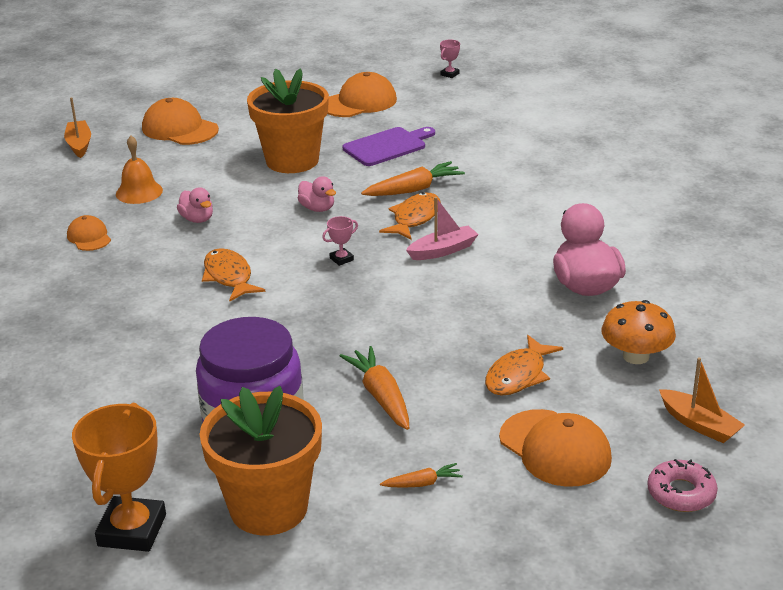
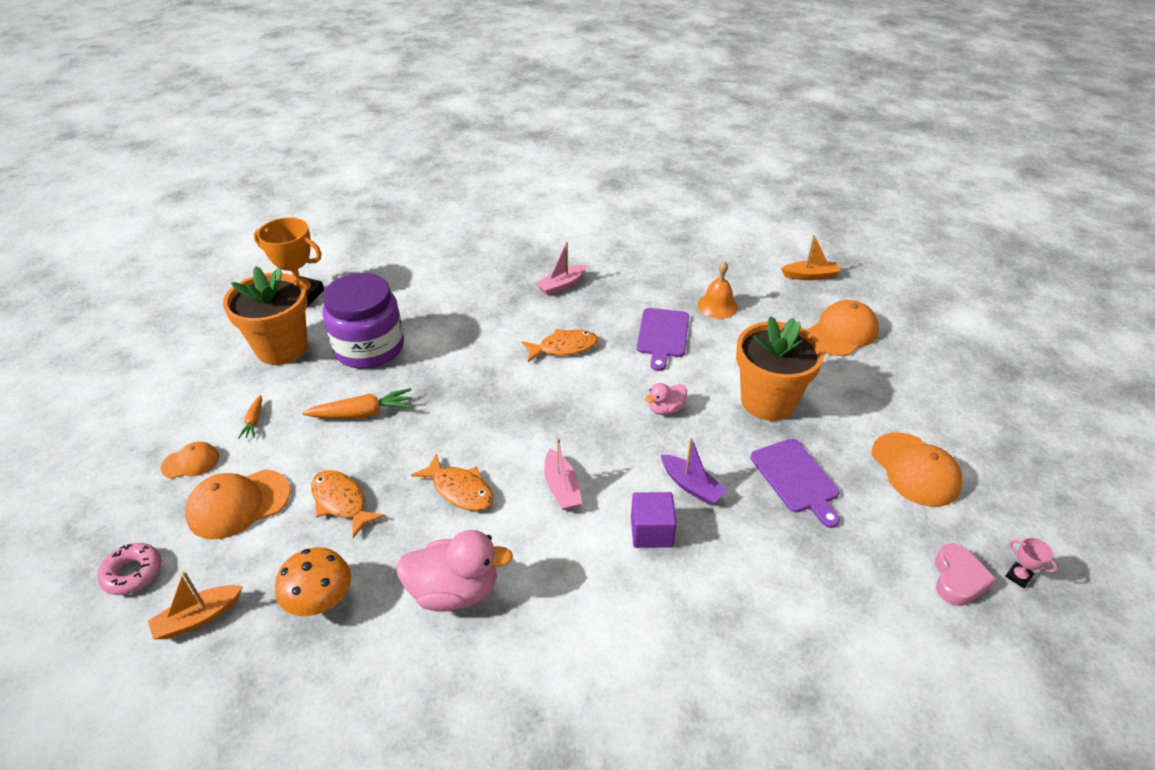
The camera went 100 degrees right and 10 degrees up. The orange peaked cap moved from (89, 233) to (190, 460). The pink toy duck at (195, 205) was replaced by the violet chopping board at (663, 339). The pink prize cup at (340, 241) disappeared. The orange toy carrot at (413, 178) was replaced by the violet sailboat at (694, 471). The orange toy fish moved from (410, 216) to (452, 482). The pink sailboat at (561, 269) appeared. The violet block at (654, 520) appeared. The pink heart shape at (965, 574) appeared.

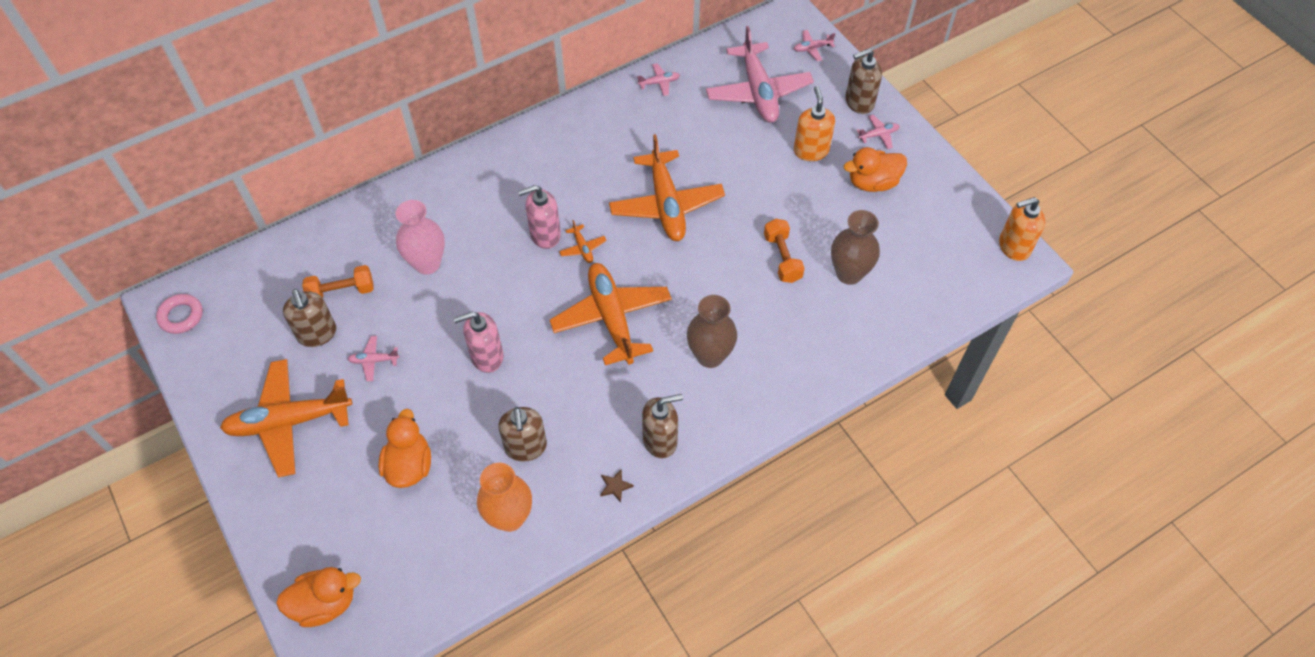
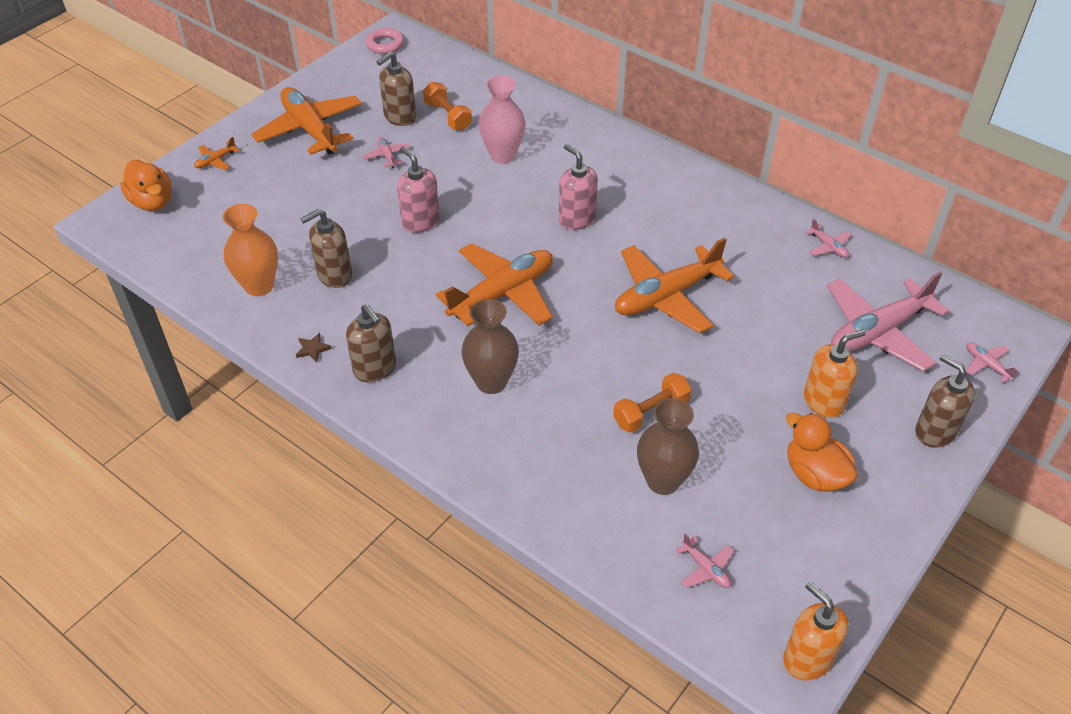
The camera went 70 degrees right and 10 degrees down. The orange toy duck at (404, 448) disappeared. The orange plane moved from (583, 241) to (216, 153). The pink plane moved from (878, 132) to (705, 561).

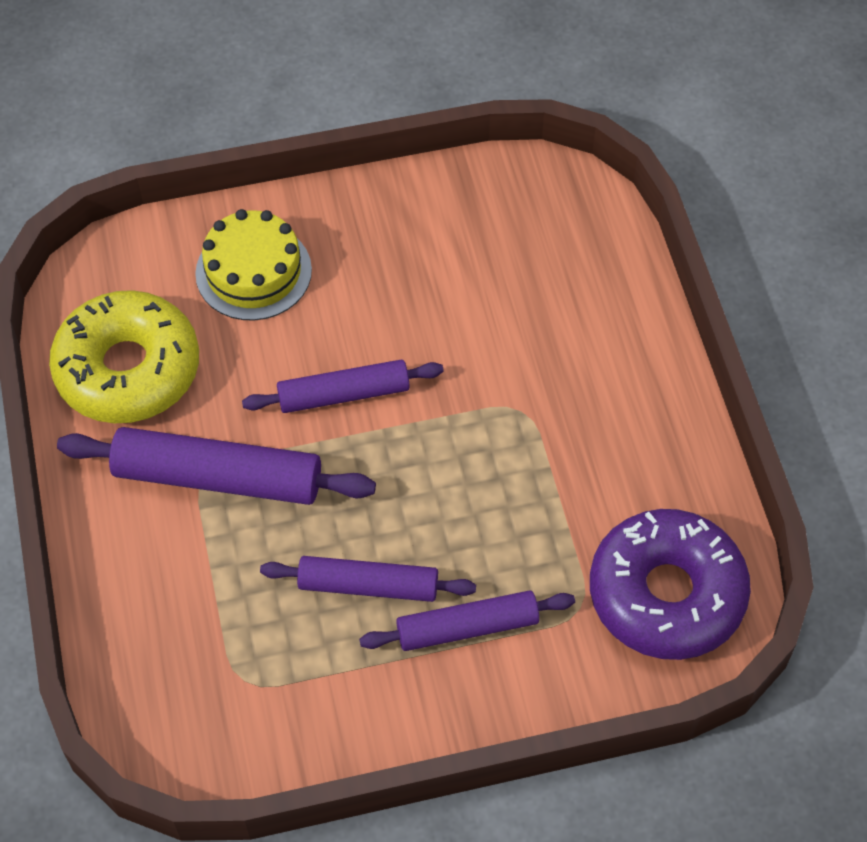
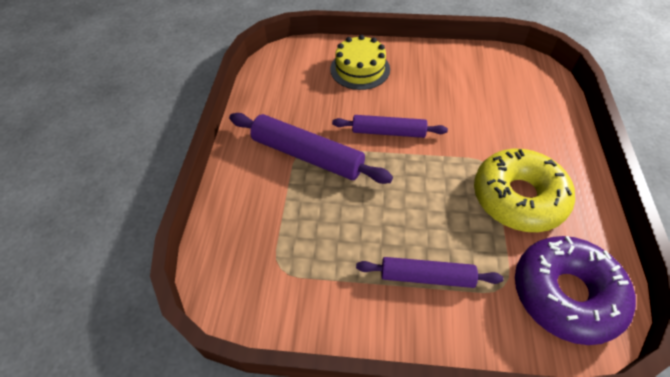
The camera went 20 degrees right and 5 degrees down. The yellow glazed donut moved from (124, 356) to (524, 190). The violet dough roller at (368, 579) disappeared.

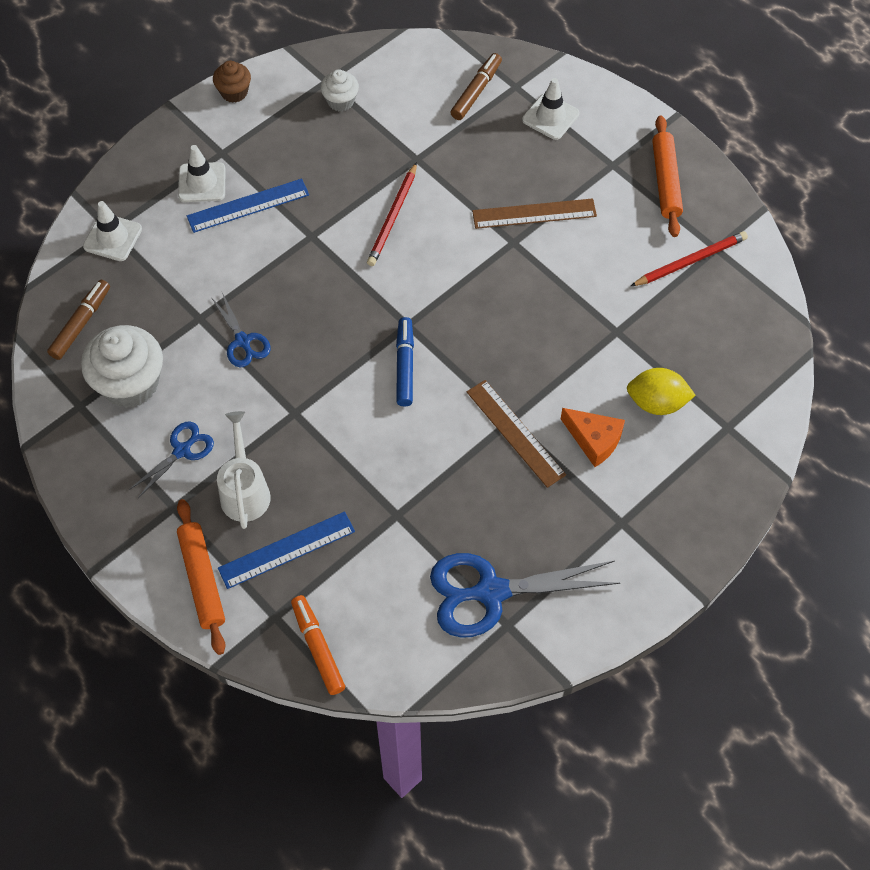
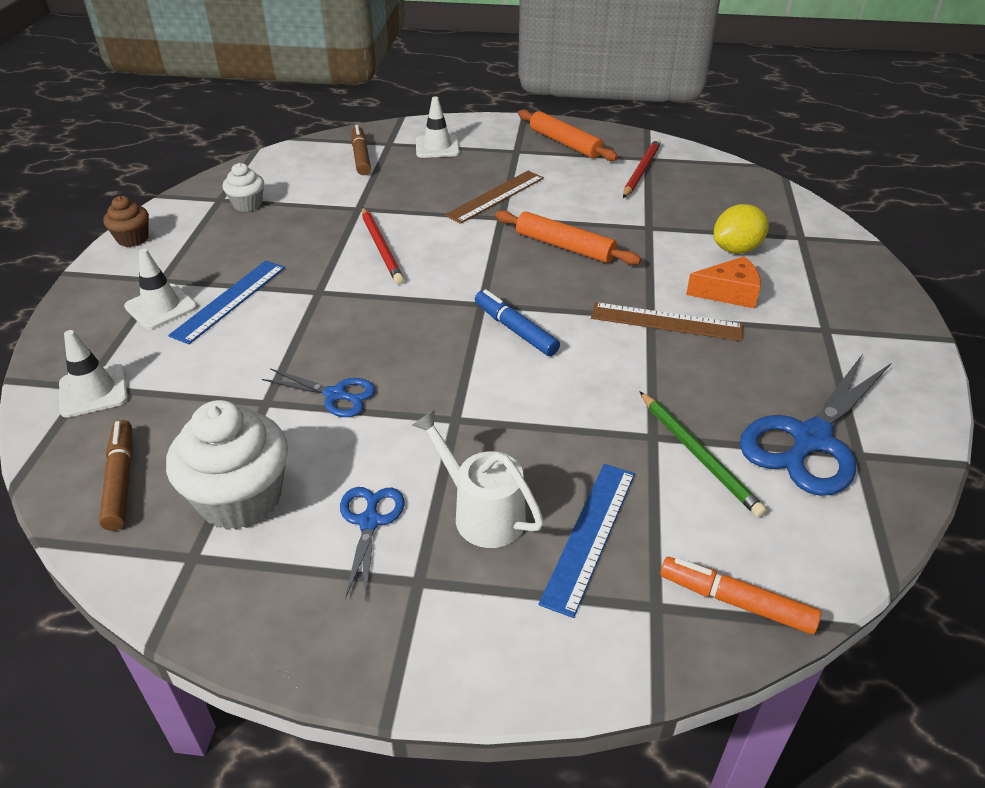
The camera went 40 degrees left and 20 degrees down. The orange dough roller moved from (201, 577) to (568, 237). The leaf-green pencil at (703, 454) appeared.

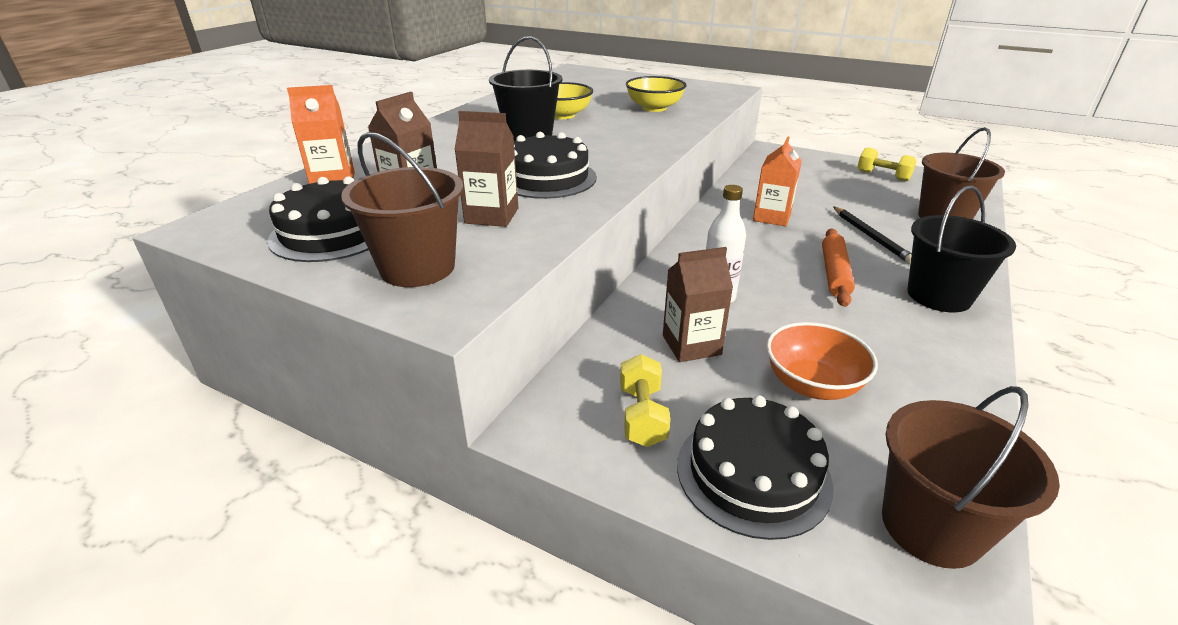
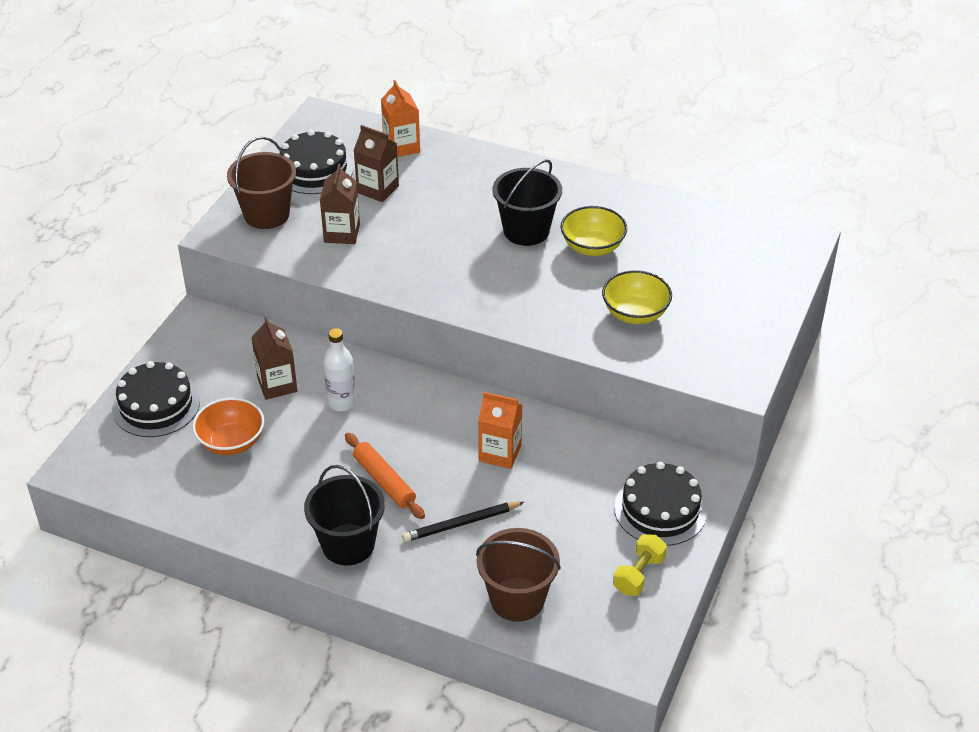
The camera went 85 degrees right and 10 degrees up. The jet-black gateau moved from (555, 165) to (660, 504). The yellow dumbbell at (645, 400) disappeared. The orange dough roller at (838, 268) turned 45 degrees clockwise. The russet bucket at (971, 477) disappeared.

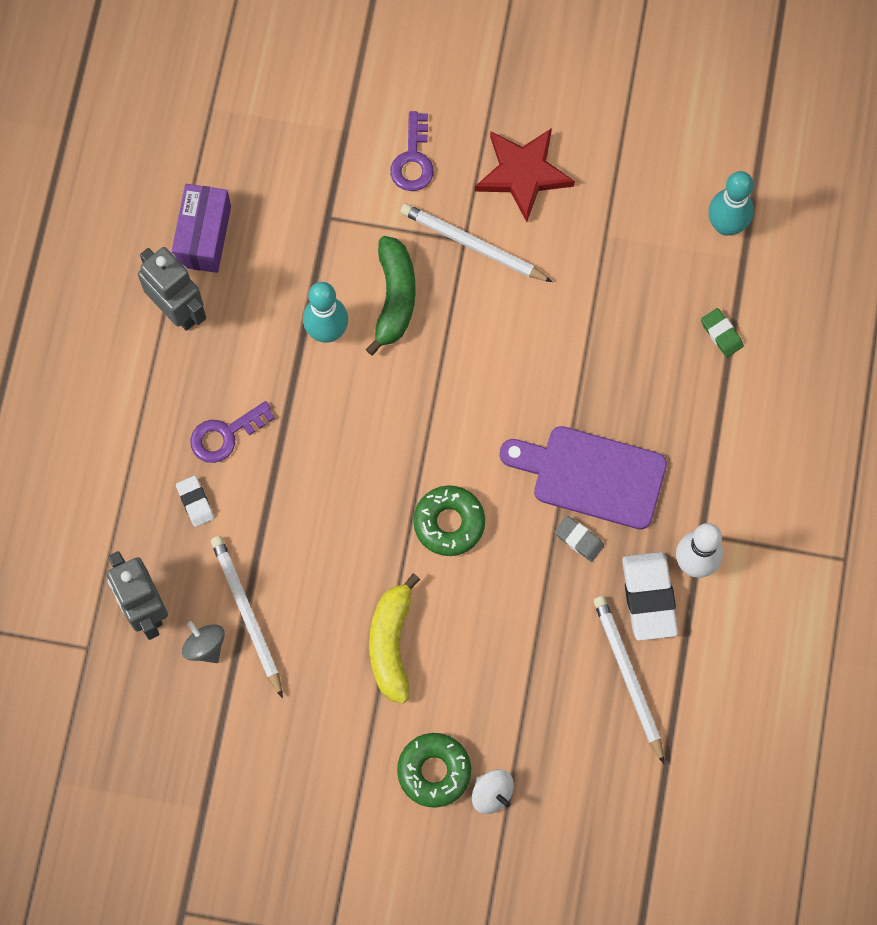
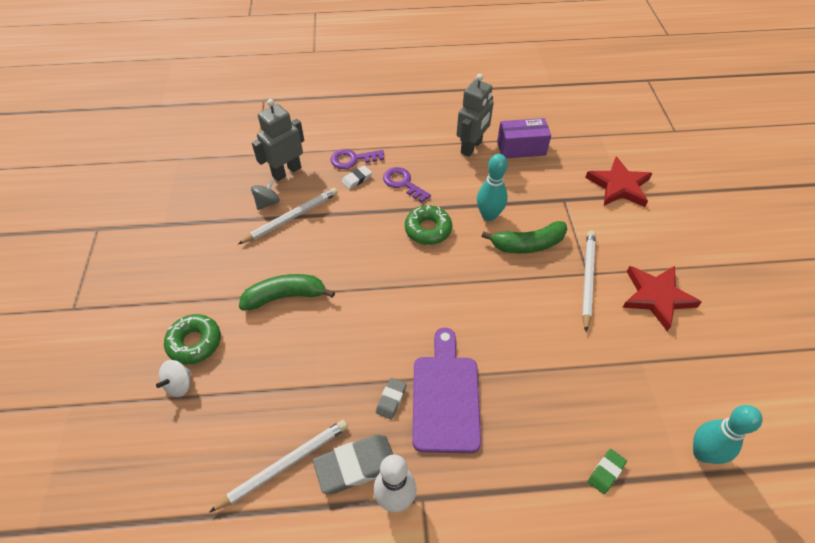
The camera went 75 degrees right and 20 degrees down. The yellow banana fruit at (394, 638) became the leaf-green banana fruit at (287, 292). The violet key moved from (412, 151) to (357, 159). The leaf-green glazed donut moved from (449, 520) to (428, 225). The pure white eraser at (650, 596) became the grey eraser at (353, 464). The red star at (619, 181) appeared.

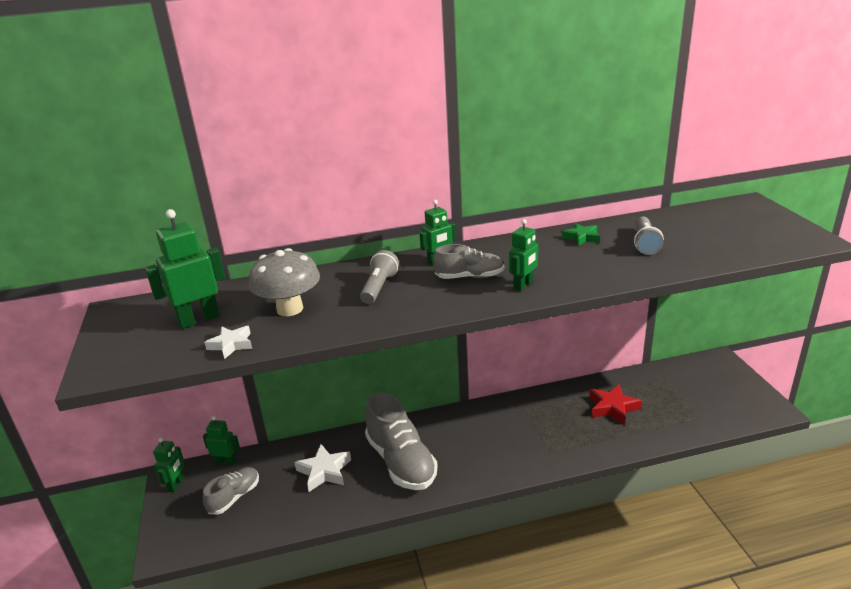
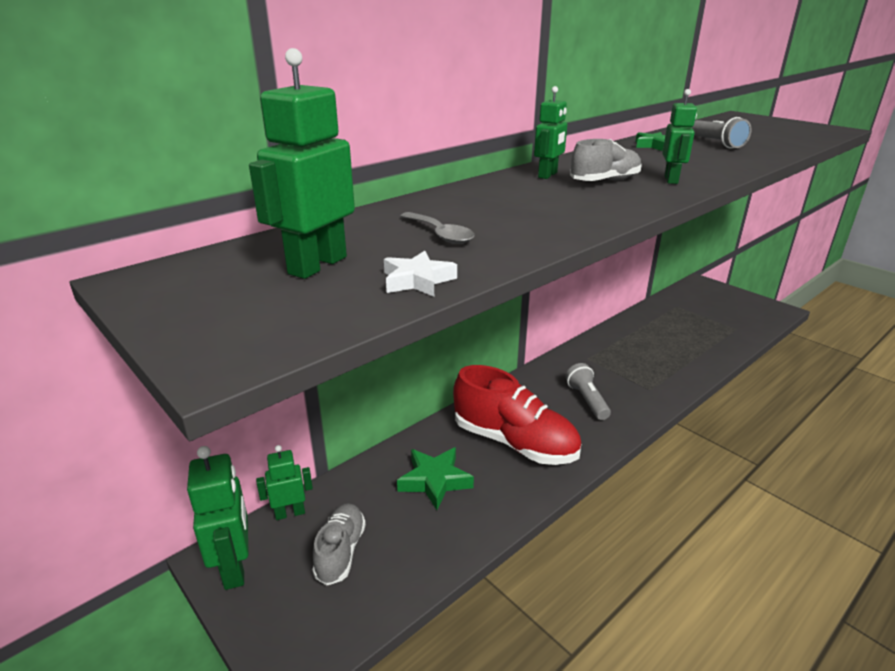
The camera went 30 degrees left and 0 degrees up. The leaf-green toy robot at (168, 465) changed to 1.61 times the size. The grey fungus at (284, 282) was replaced by the grey teaspoon at (437, 228). The pure white star at (322, 468) became the leaf-green star at (435, 478). The grey flashlight moved from (379, 277) to (588, 391). The grey shoe at (401, 441) became the red shoe at (517, 415). The red star at (615, 404) disappeared.

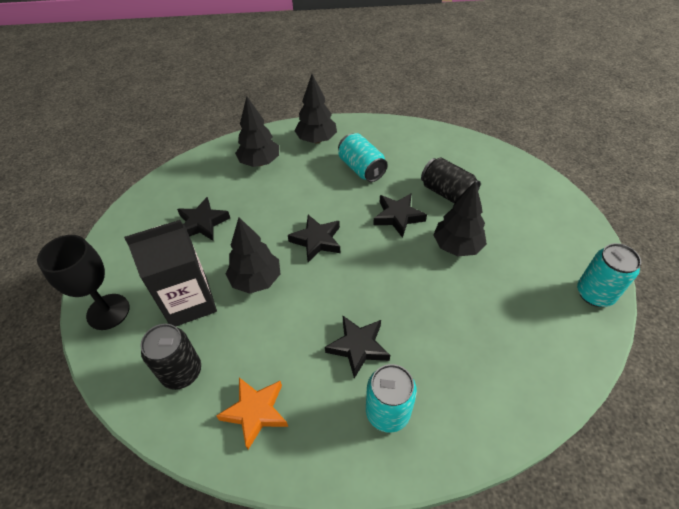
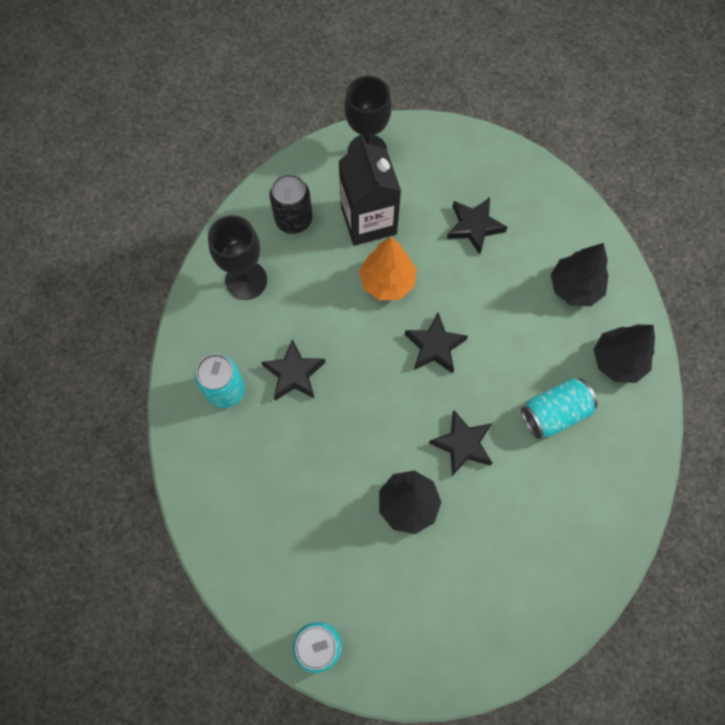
The camera went 95 degrees right and 20 degrees up. The orange star at (252, 414) was replaced by the jet-black chalice at (237, 257). The jet-black tree at (253, 255) became the orange tree at (388, 268). The jet-black can at (451, 180) disappeared.

